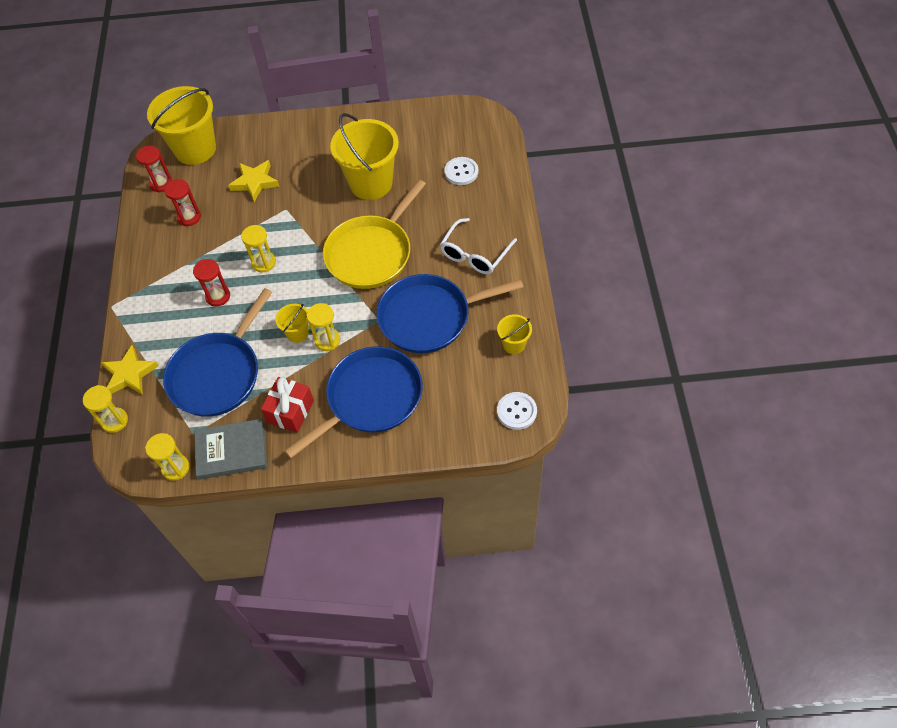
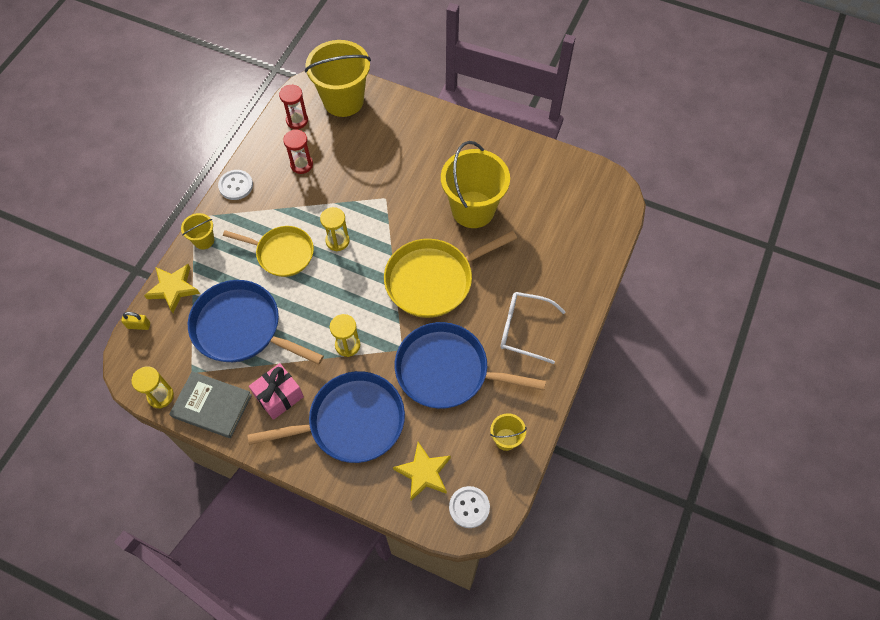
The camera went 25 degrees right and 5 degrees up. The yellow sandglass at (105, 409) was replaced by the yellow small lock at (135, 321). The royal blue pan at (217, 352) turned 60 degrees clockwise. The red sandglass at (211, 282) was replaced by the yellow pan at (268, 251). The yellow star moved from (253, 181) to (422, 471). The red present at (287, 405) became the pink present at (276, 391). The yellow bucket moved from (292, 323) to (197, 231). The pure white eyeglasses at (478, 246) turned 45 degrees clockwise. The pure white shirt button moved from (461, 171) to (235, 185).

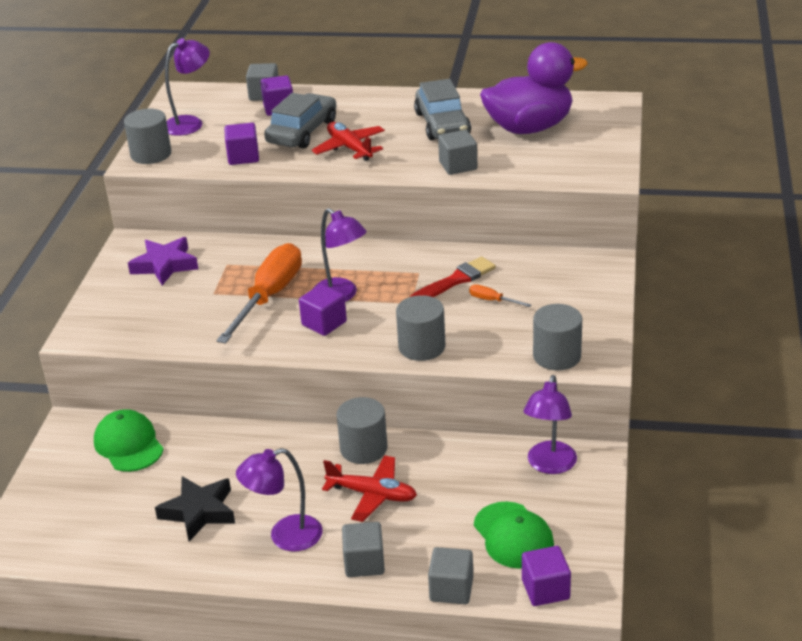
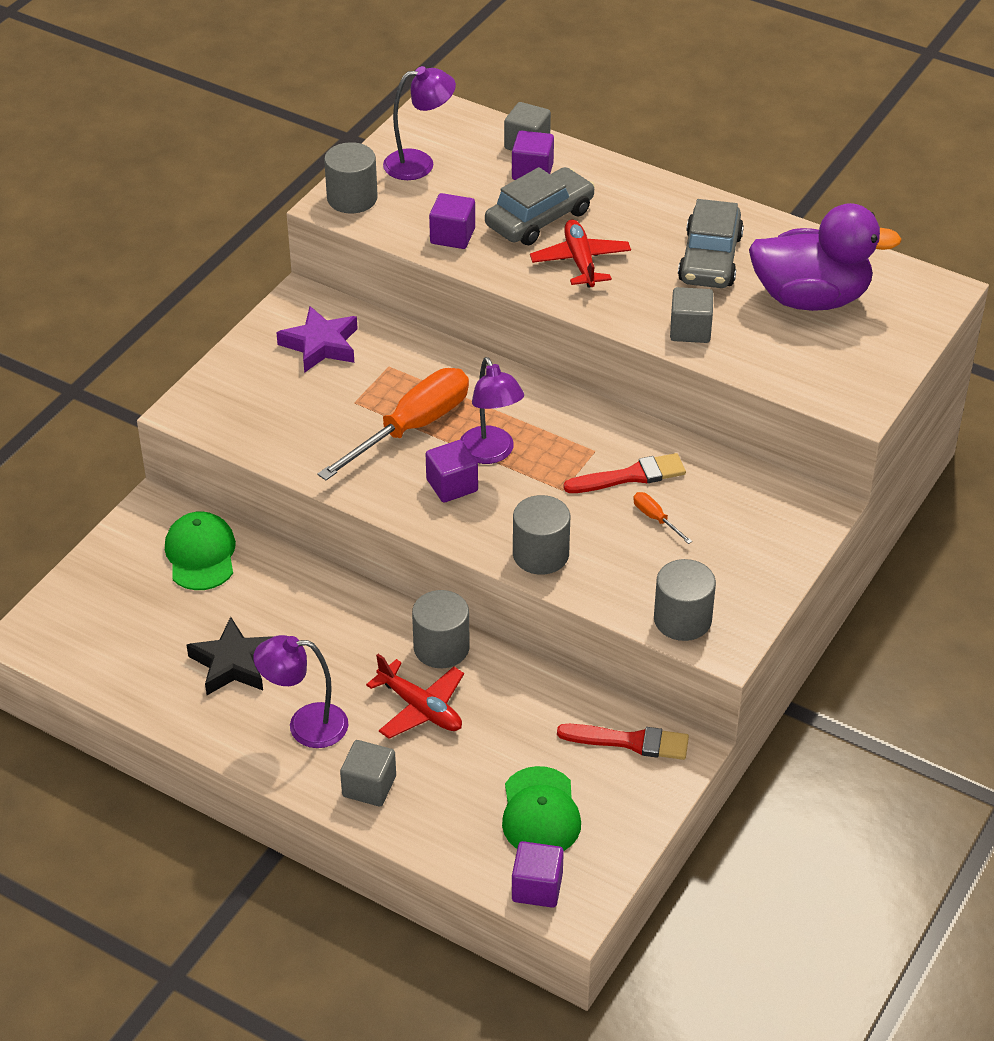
The camera went 20 degrees right and 10 degrees up. The grey block at (450, 575) disappeared. The violet lamp at (550, 424) was replaced by the red paintbrush at (623, 742).

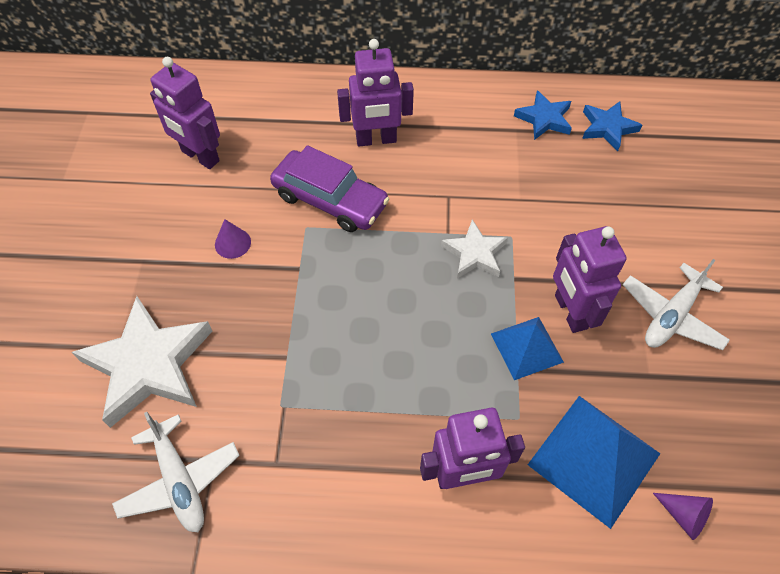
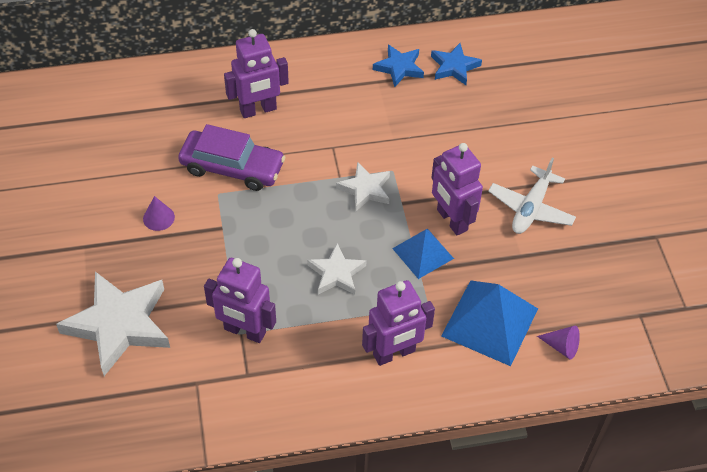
The camera went 15 degrees left and 5 degrees down. The pure white plane at (176, 472) disappeared. The violet toy robot moved from (185, 113) to (240, 300). The pure white star at (336, 269) appeared.

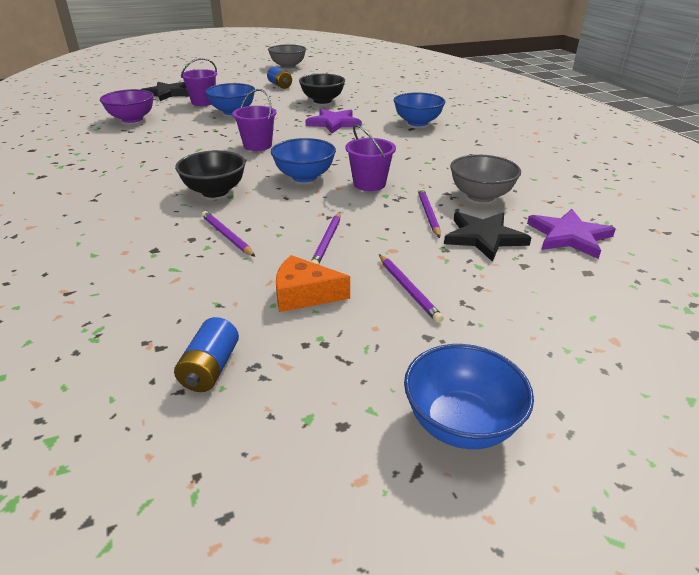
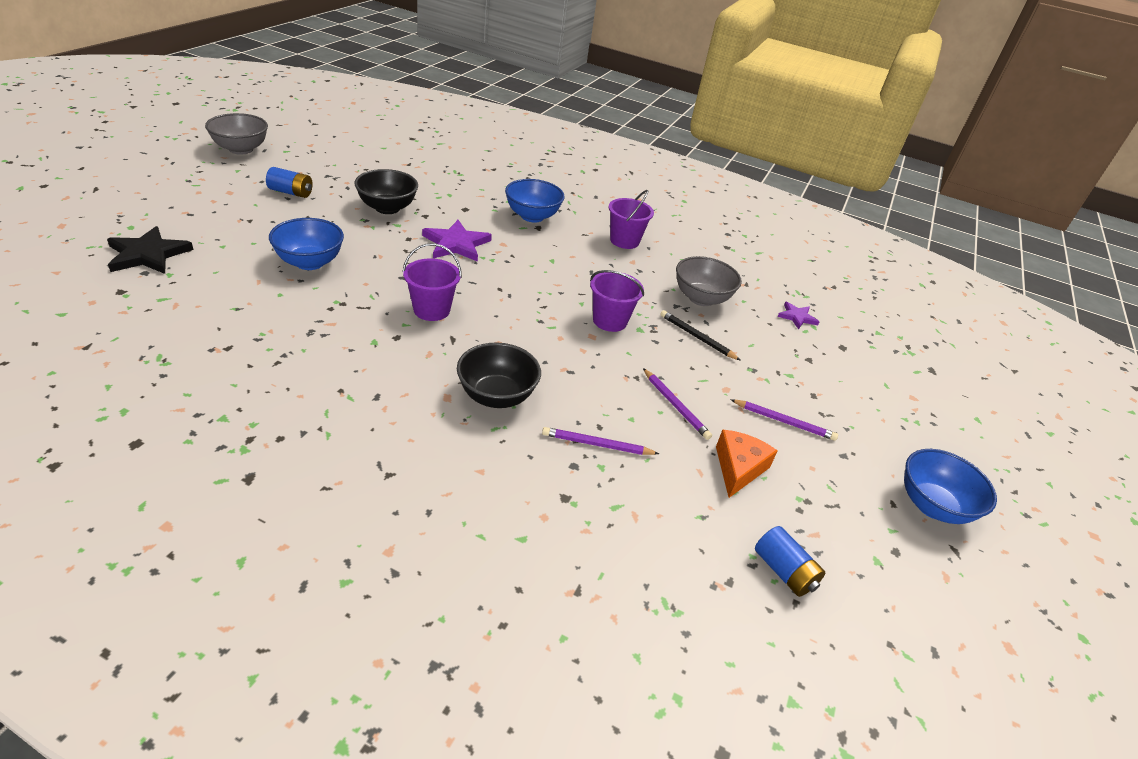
The camera went 50 degrees left and 5 degrees up. The violet serving bowl at (127, 106) disappeared. The violet bucket moved from (199, 82) to (631, 219). The royal blue serving bowl at (303, 160) disappeared. The orange cheese wedge at (313, 283) turned 150 degrees clockwise. The violet pencil at (429, 213) became the jet-black pencil at (700, 335). The jet-black star at (488, 237) disappeared. The violet star at (571, 234) changed to 0.57 times the size.

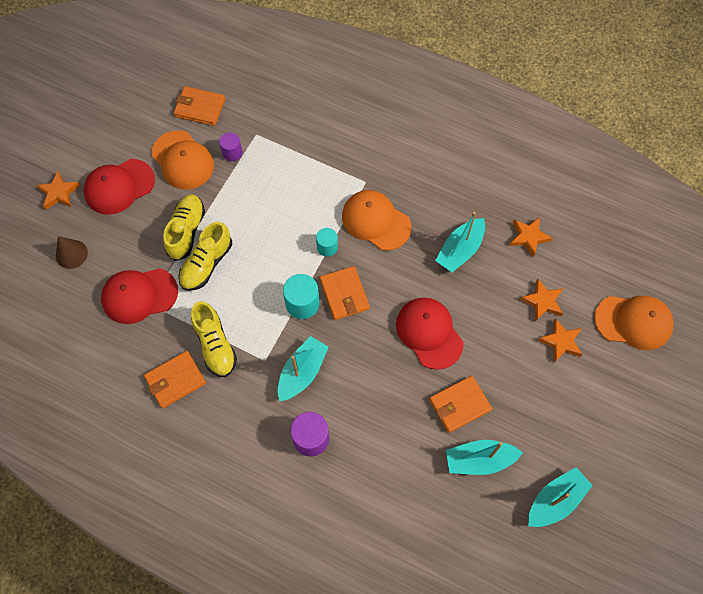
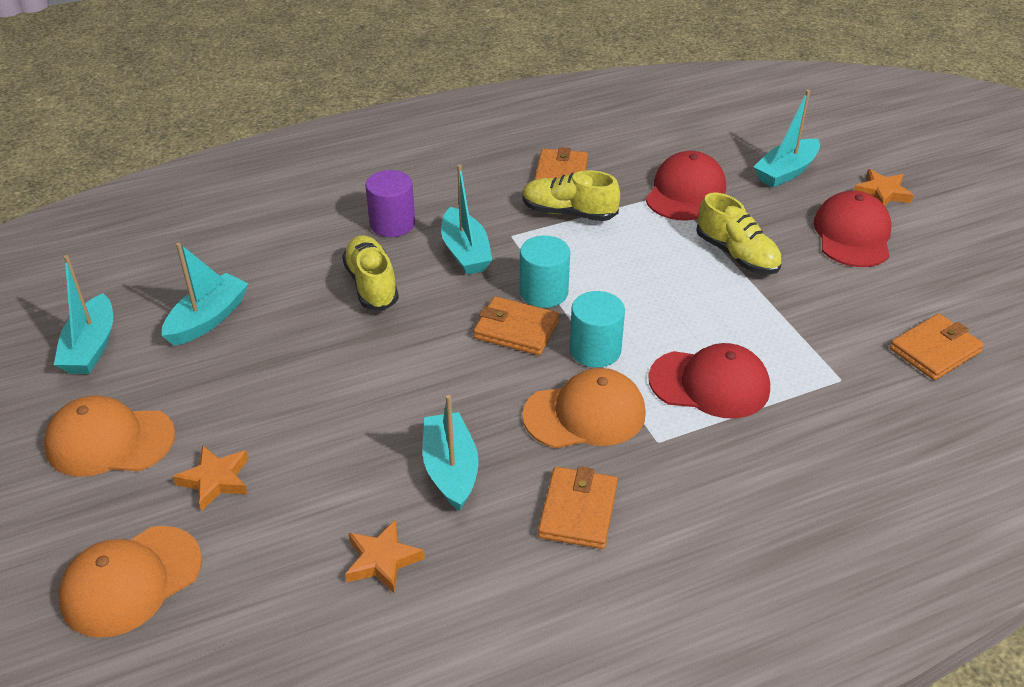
The camera went 130 degrees right and 25 degrees down. The russet solid cone at (72, 252) was replaced by the aqua sailboat at (787, 139). The orange peaked cap moved from (182, 159) to (109, 436). The yellow shoe moved from (205, 256) to (370, 273). The violet cylinder shape at (230, 146) disappeared. The aqua cylinder shape at (327, 242) changed to 1.57 times the size. The red peaked cap moved from (430, 334) to (709, 381). The orange wallet moved from (460, 404) to (578, 507). The orange star at (541, 300) disappeared.

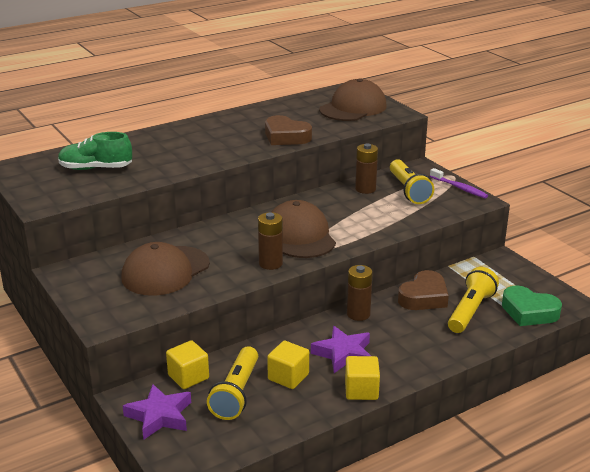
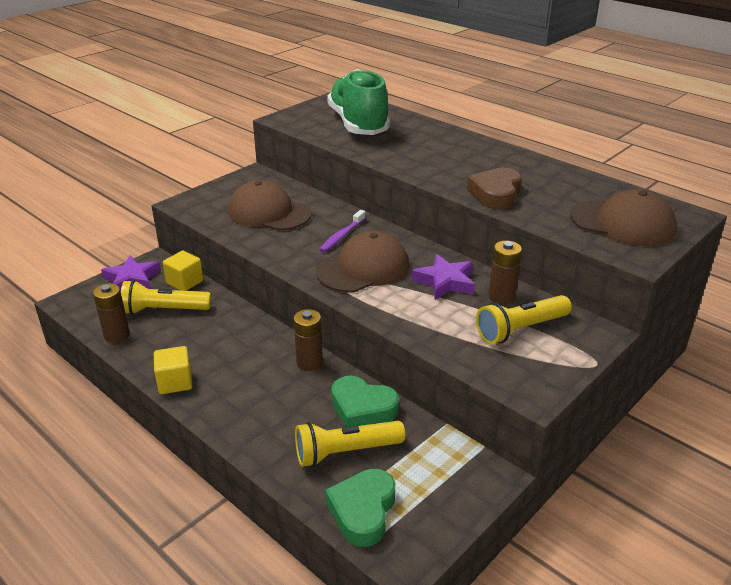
The camera went 75 degrees right and 5 degrees up. The leaf-green shoe at (95, 151) changed to 1.68 times the size. The russet battery moved from (270, 241) to (111, 313). The yellow block at (288, 365) disappeared. The violet star moved from (341, 349) to (443, 277). The russet heart shape at (423, 290) became the leaf-green heart shape at (365, 401). The violet tooth brush moved from (459, 183) to (342, 231). The yellow flashlight at (473, 300) turned 150 degrees clockwise.

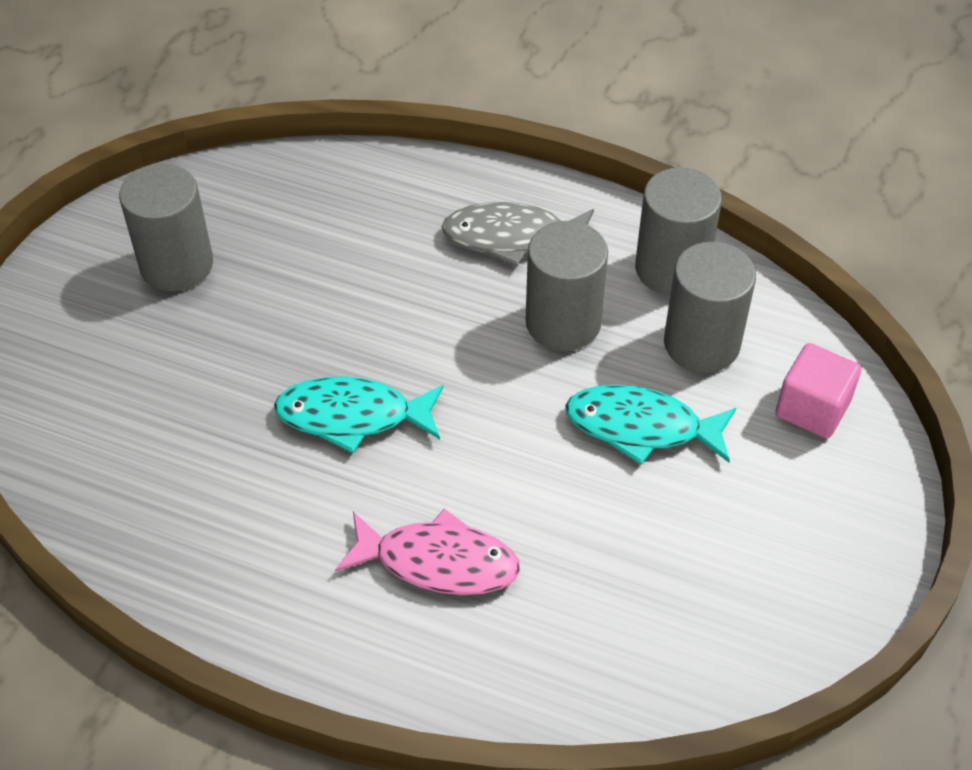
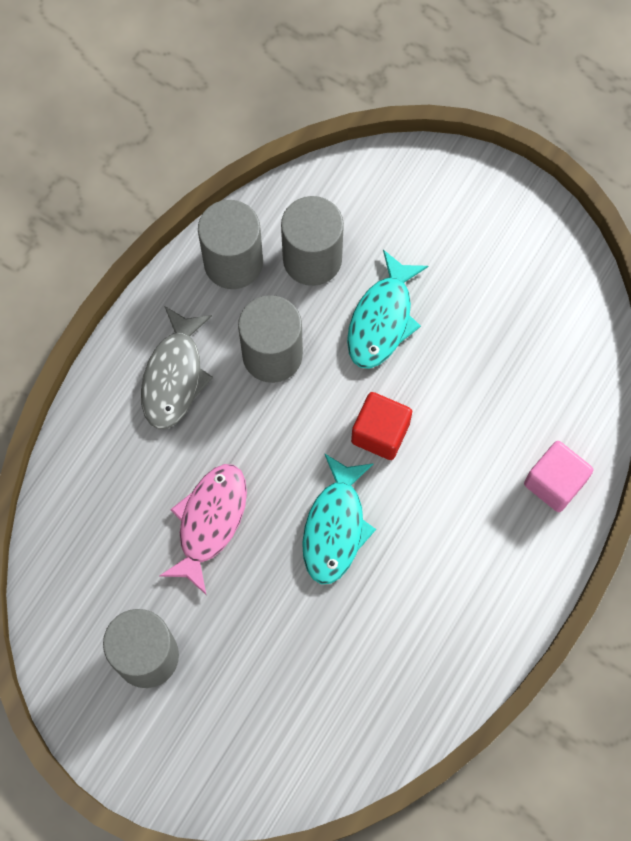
The camera went 80 degrees left and 20 degrees up. The pink toy fish moved from (427, 552) to (203, 529). The pink block moved from (818, 390) to (559, 476). The red block at (381, 426) appeared.

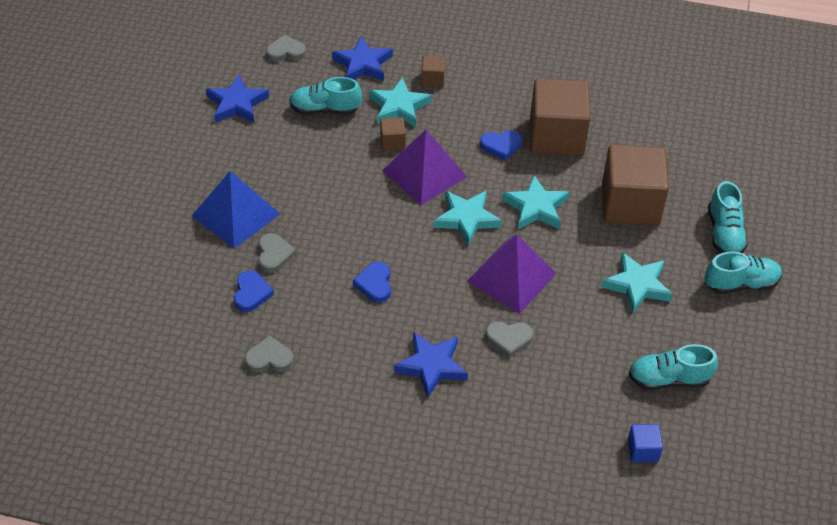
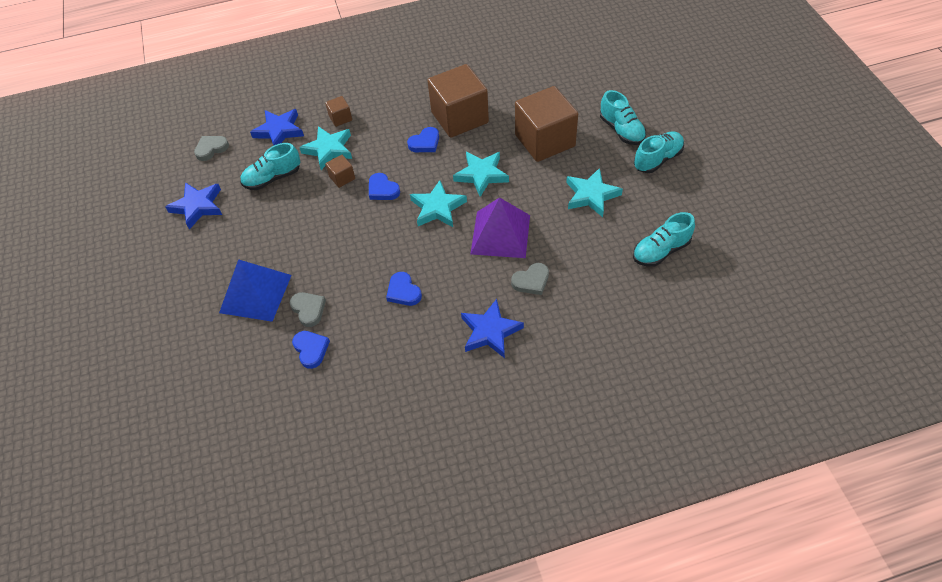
The camera went 25 degrees left and 5 degrees up. The grey heart shape at (269, 354) disappeared. The violet pyramid at (424, 167) was replaced by the royal blue heart shape at (384, 186). The royal blue block at (645, 443) disappeared.

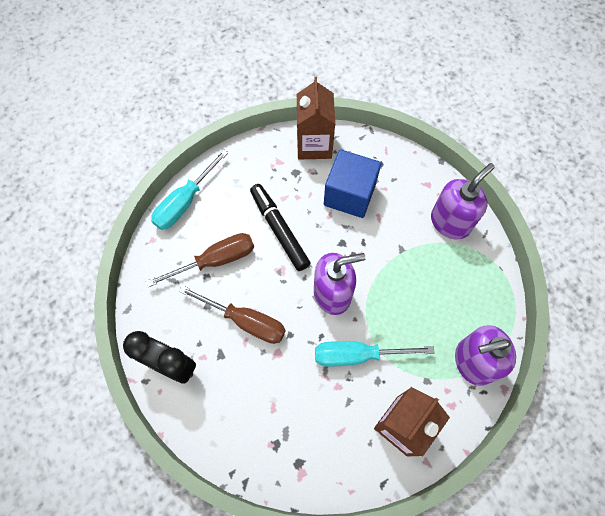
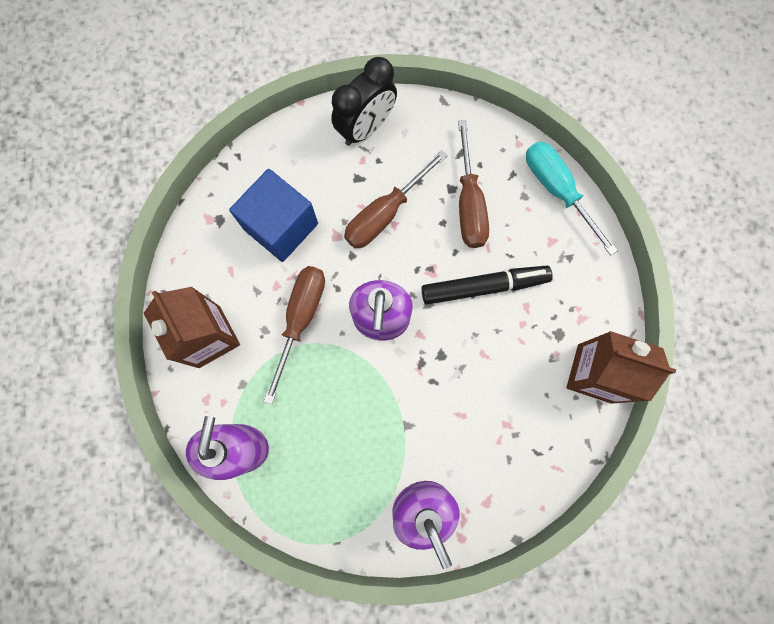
The camera went 110 degrees right and 10 degrees up. The aqua flat screwdriver at (375, 353) became the russet flat screwdriver at (294, 335). The royal blue block moved from (352, 183) to (273, 215).

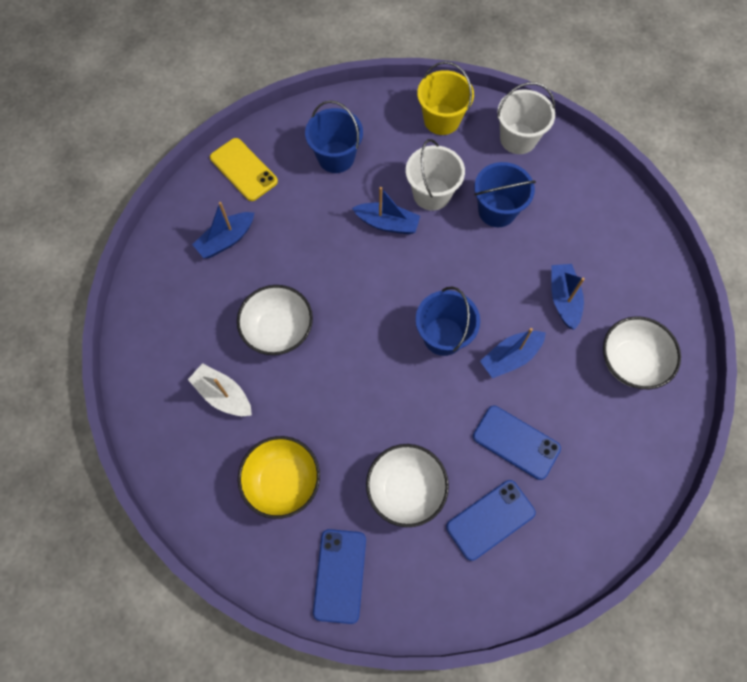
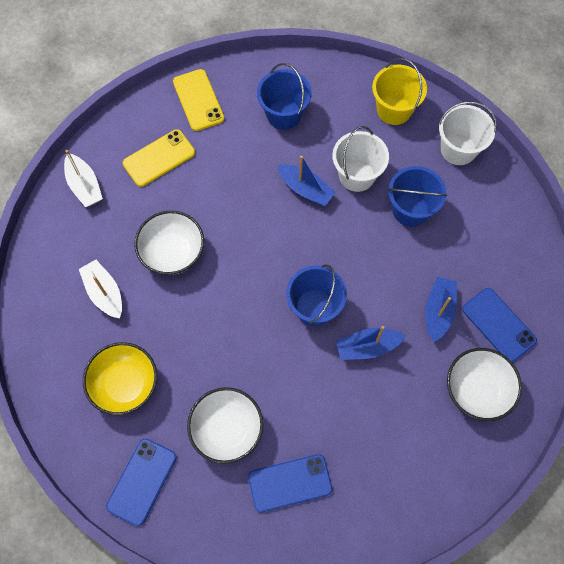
The camera went 20 degrees right and 0 degrees up. The royal blue sailboat at (223, 230) was replaced by the yellow mobile phone at (159, 158). The royal blue mobile phone moved from (517, 443) to (499, 325). The pure white sailboat at (83, 178) appeared.

